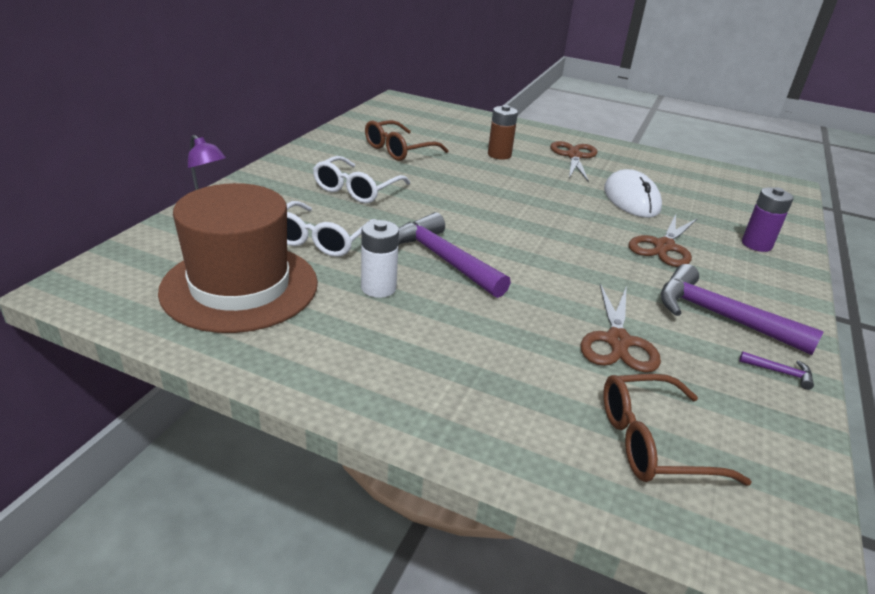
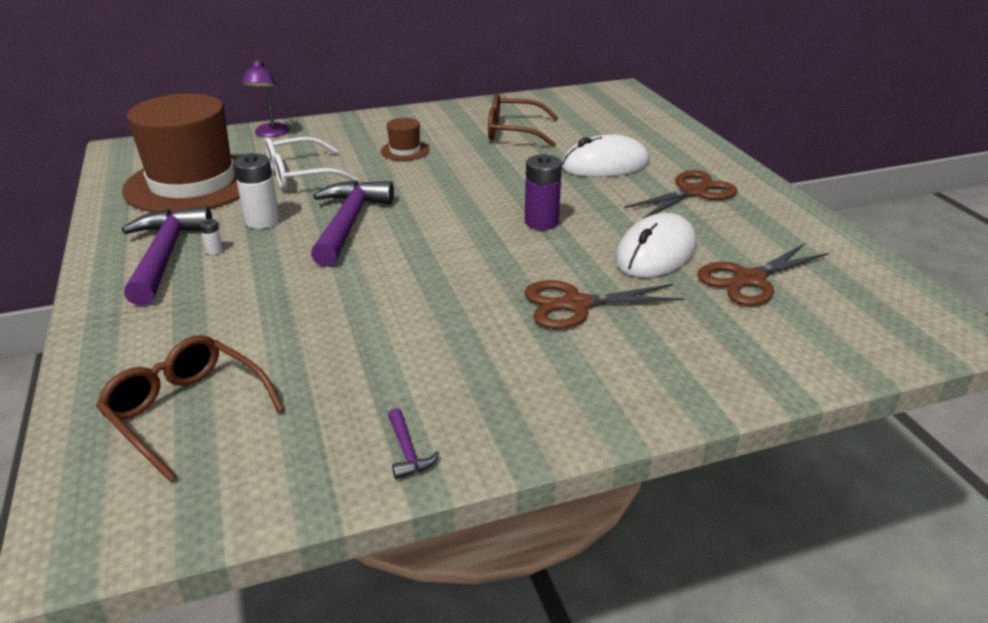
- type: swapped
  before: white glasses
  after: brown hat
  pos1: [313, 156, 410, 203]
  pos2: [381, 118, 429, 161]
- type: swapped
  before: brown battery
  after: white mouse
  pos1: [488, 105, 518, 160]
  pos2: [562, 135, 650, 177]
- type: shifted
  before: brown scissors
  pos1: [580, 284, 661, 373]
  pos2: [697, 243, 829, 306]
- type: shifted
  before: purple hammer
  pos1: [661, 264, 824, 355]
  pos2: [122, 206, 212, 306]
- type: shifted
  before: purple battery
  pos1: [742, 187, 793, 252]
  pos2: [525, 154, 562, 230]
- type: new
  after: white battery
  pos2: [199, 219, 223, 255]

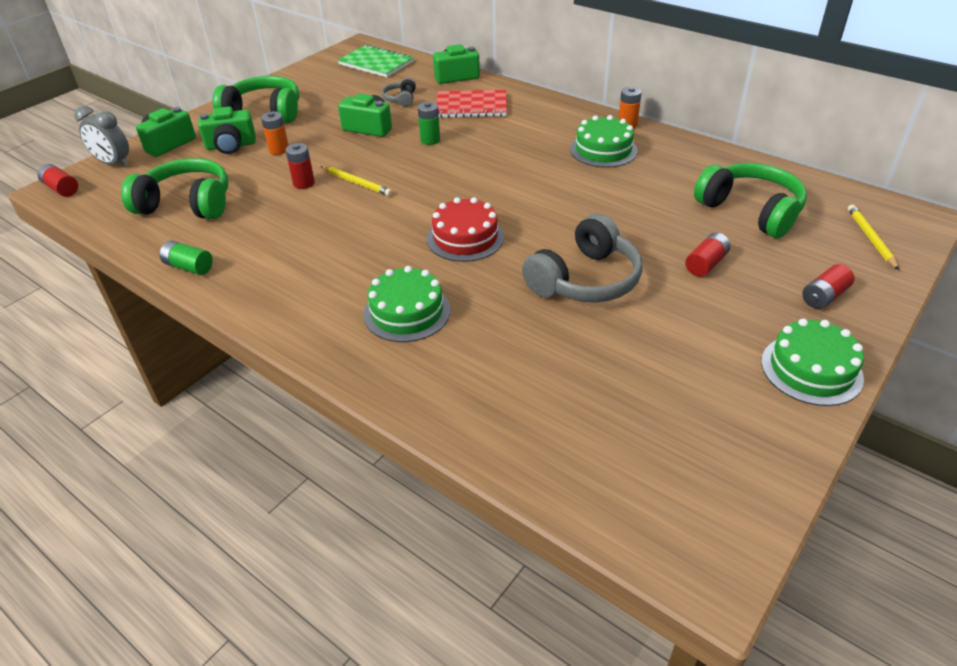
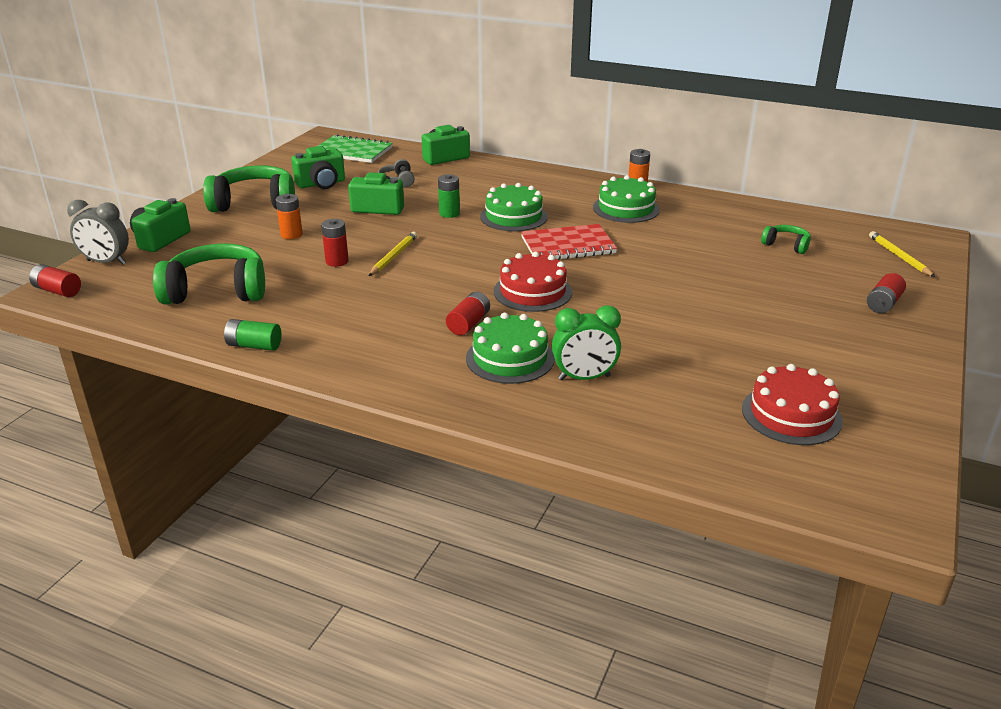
- type: shifted
  before: green camera
  pos1: [198, 107, 256, 154]
  pos2: [291, 146, 345, 189]
- type: rotated
  before: yellow pencil
  pos1: [321, 166, 392, 196]
  pos2: [369, 232, 417, 276]
  turn: -90
- type: shifted
  before: red notebook
  pos1: [436, 90, 507, 118]
  pos2: [521, 224, 617, 260]
- type: gone
  before: grey headphones
  pos1: [522, 214, 643, 303]
- type: shifted
  before: red battery
  pos1: [685, 233, 731, 277]
  pos2: [446, 292, 490, 335]
- type: scaled
  before: green headphones
  pos1: [694, 163, 807, 238]
  pos2: [761, 225, 811, 254]
  scale: 0.48
- type: shifted
  before: green cake
  pos1: [761, 319, 864, 406]
  pos2: [480, 183, 548, 231]
- type: new
  after: green clock
  pos2: [552, 305, 621, 380]
- type: new
  after: red cake
  pos2: [742, 364, 843, 445]

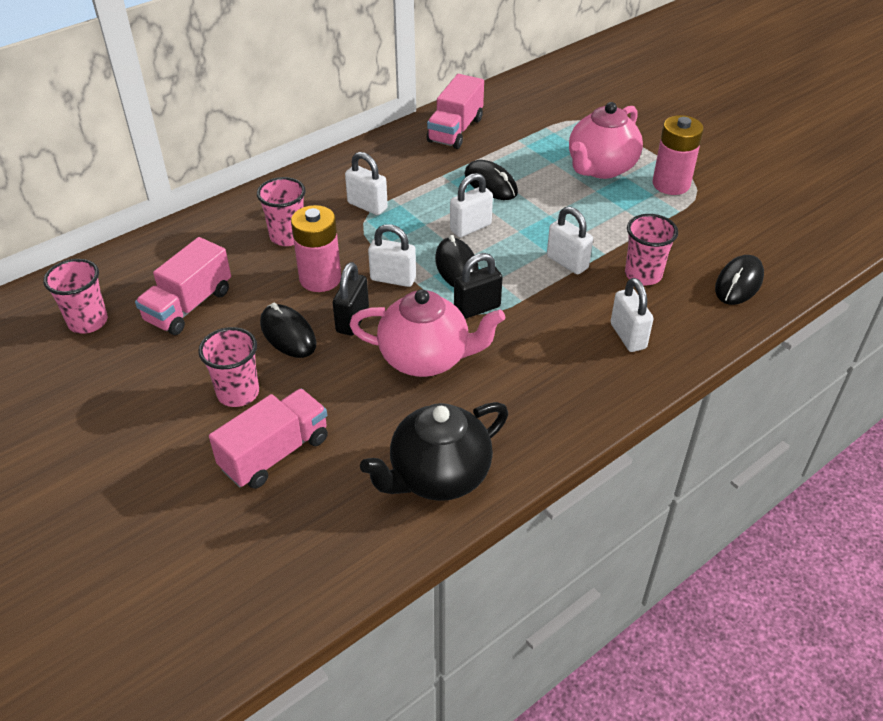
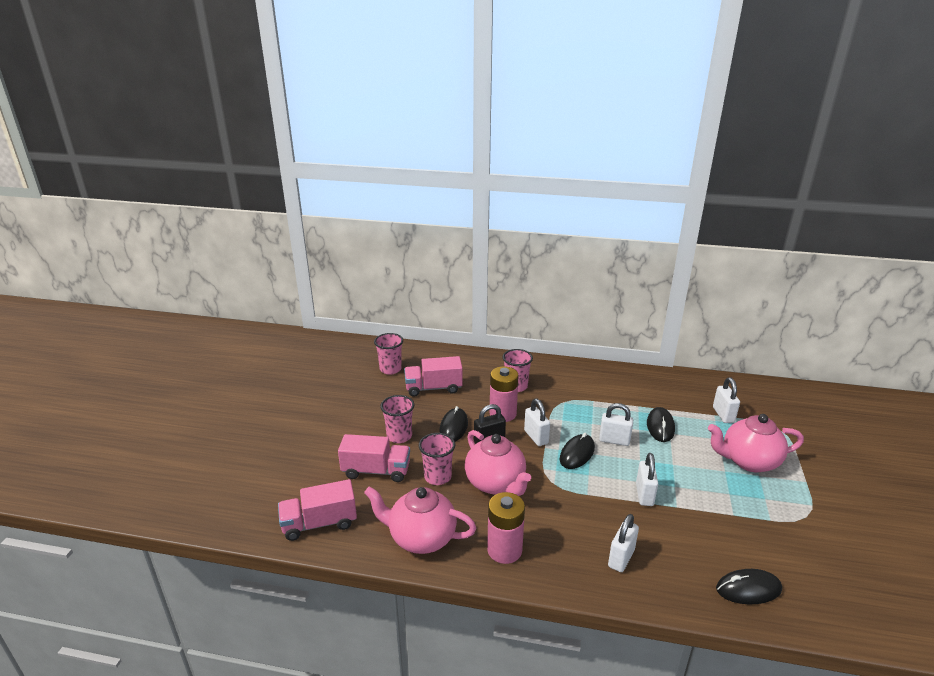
- type: shifted
  before: white padlock
  pos1: [345, 152, 388, 215]
  pos2: [713, 377, 740, 423]
- type: repainted
  before: black teapot
  after: pink teapot
  pos1: [360, 402, 508, 501]
  pos2: [364, 487, 476, 554]
- type: shifted
  before: pink truck
  pos1: [427, 74, 484, 149]
  pos2: [278, 479, 357, 541]
- type: gone
  before: black padlock
  pos1: [454, 253, 503, 319]
- type: shifted
  before: pink cup
  pos1: [625, 214, 678, 285]
  pos2: [419, 433, 455, 485]
- type: shifted
  before: pink battery
  pos1: [653, 115, 704, 195]
  pos2: [487, 492, 525, 564]

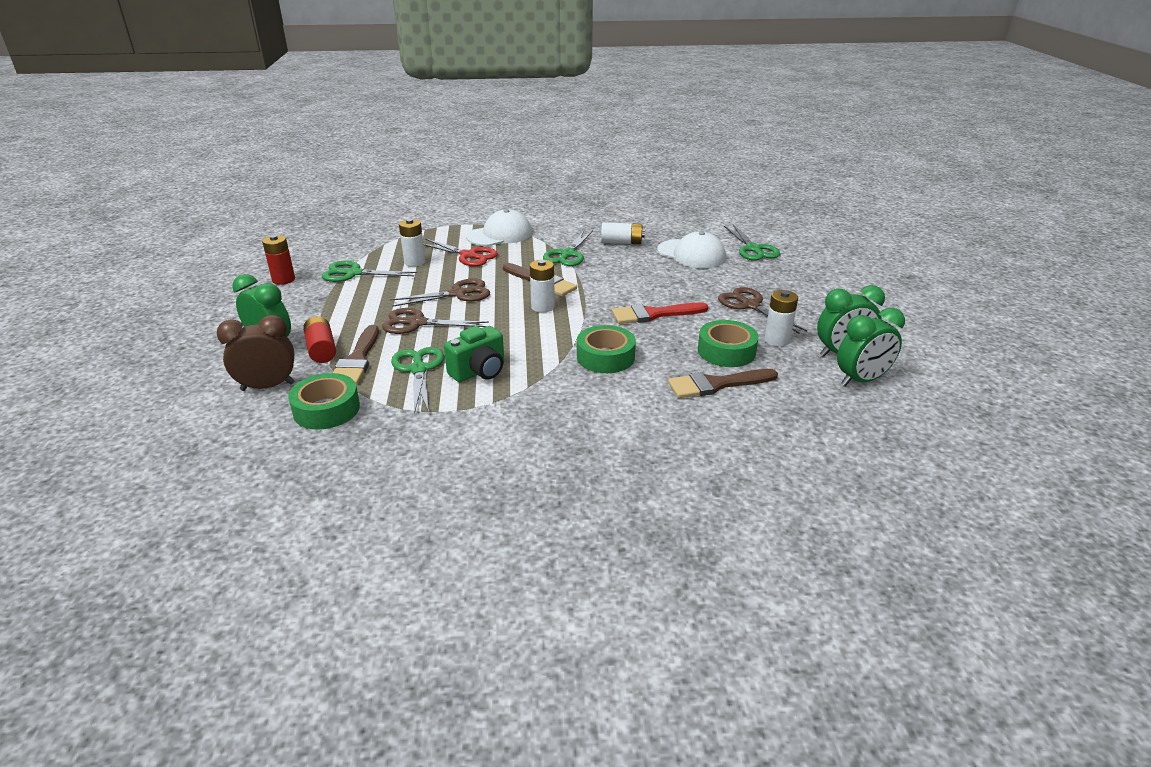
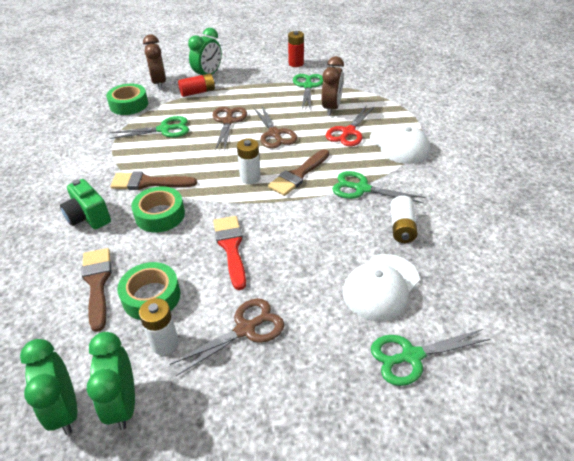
- type: shifted
  before: brown brush
  pos1: [333, 325, 379, 385]
  pos2: [110, 172, 197, 190]
- type: swapped
  before: white battery
  after: brown clock
  pos1: [399, 219, 426, 267]
  pos2: [322, 56, 344, 116]
- type: shifted
  before: green camera
  pos1: [444, 326, 504, 382]
  pos2: [60, 179, 111, 230]

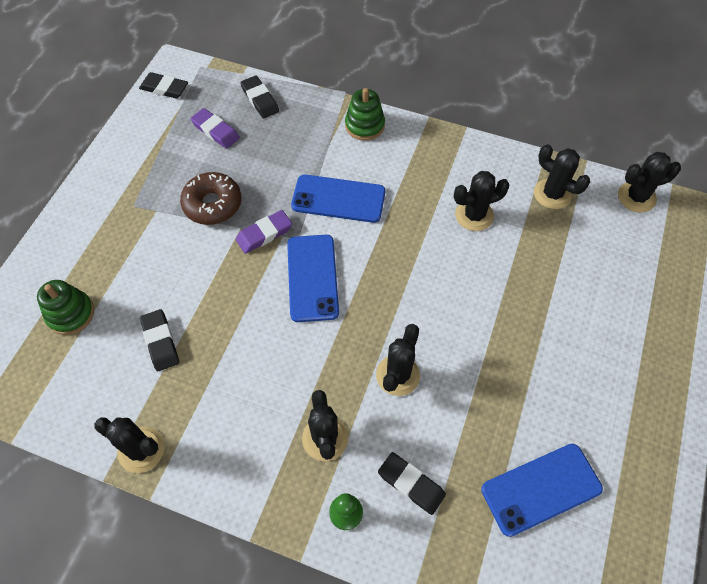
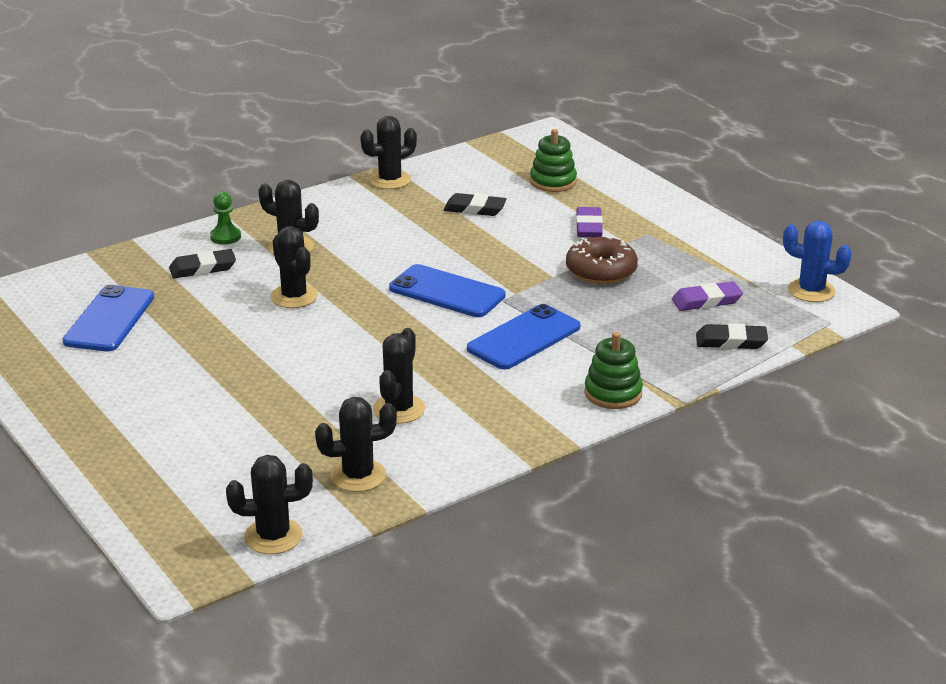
- type: swapped
  before: black eraser
  after: blue cactus
  pos1: [139, 72, 188, 99]
  pos2: [783, 221, 852, 302]
- type: shifted
  before: purple eraser
  pos1: [236, 210, 292, 254]
  pos2: [576, 207, 603, 237]
- type: rotated
  before: black cactus
  pos1: [618, 152, 681, 213]
  pos2: [226, 455, 313, 554]
  turn: 60

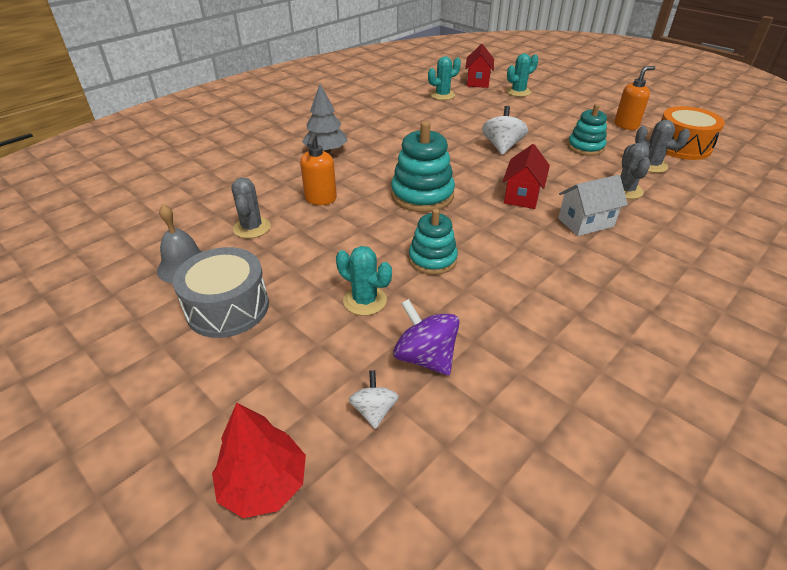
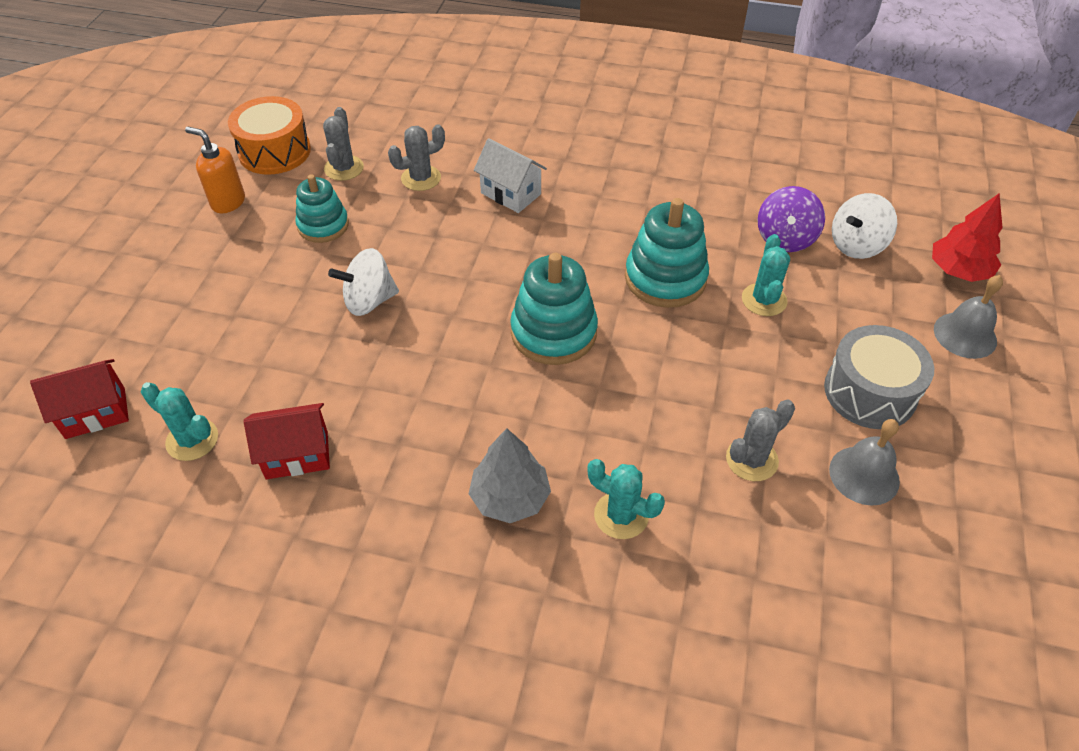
- type: gone
  before: orange soap dispenser
  pos1: [300, 133, 337, 205]
- type: scaled
  before: white spinning top
  pos1: [349, 370, 399, 429]
  pos2: [832, 193, 897, 259]
  scale: 1.64
- type: scaled
  before: turquoise stacking toy
  pos1: [409, 209, 458, 275]
  pos2: [625, 198, 709, 308]
  scale: 1.52
- type: shifted
  before: red house
  pos1: [503, 144, 550, 209]
  pos2: [244, 403, 330, 479]
- type: shifted
  before: turquoise cactus
  pos1: [506, 53, 538, 97]
  pos2: [587, 459, 665, 539]
- type: new
  after: grey bell
  pos2: [934, 275, 1003, 359]

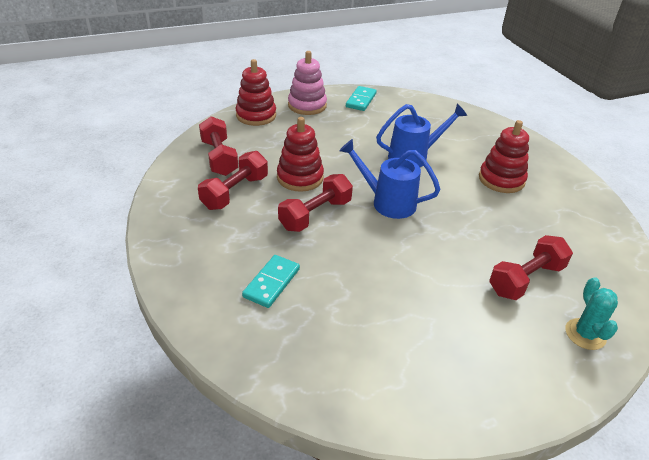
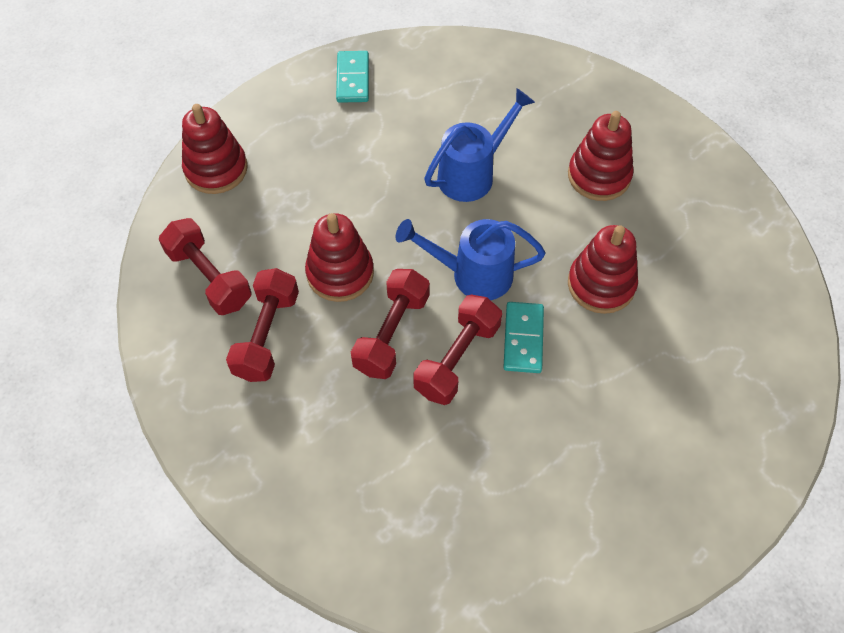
- type: shifted
  before: turquoise domino
  pos1: [242, 255, 300, 308]
  pos2: [503, 302, 544, 373]
- type: gone
  before: pink stacking toy
  pos1: [288, 51, 327, 115]
- type: shifted
  before: red dumbbell
  pos1: [489, 235, 573, 300]
  pos2: [413, 294, 502, 405]
- type: gone
  before: turquoise cactus
  pos1: [565, 277, 618, 350]
- type: new
  after: red stacking toy
  pos2: [568, 225, 638, 314]

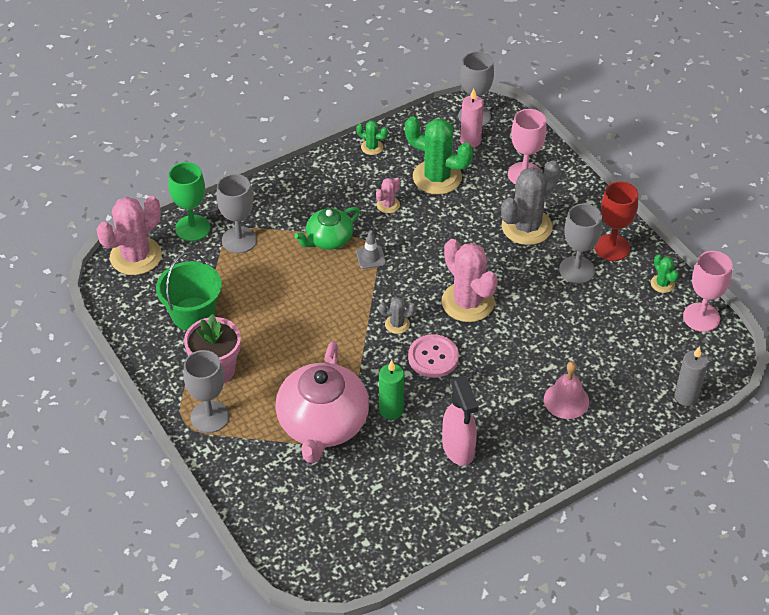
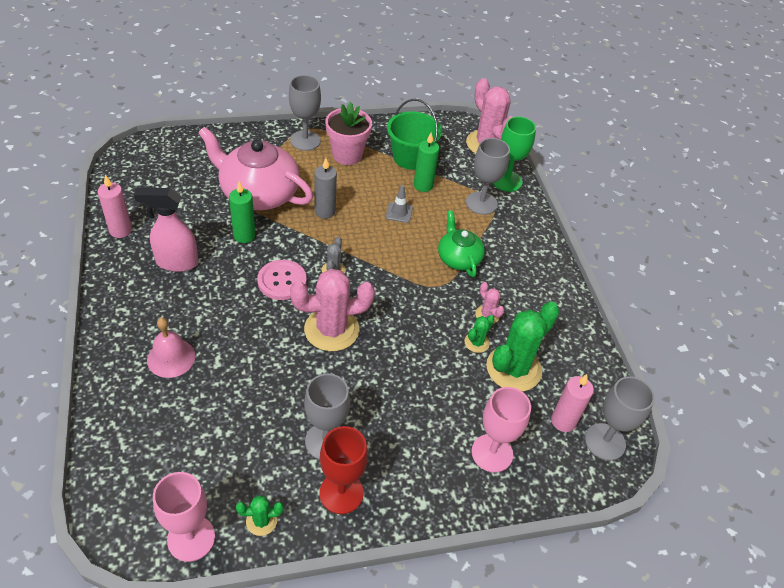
- type: shifted
  before: green cactus
  pos1: [356, 121, 388, 155]
  pos2: [464, 315, 494, 353]
- type: shifted
  before: grey traffic cone
  pos1: [356, 230, 386, 269]
  pos2: [386, 185, 413, 223]
- type: gone
  before: grey cactus
  pos1: [501, 160, 561, 245]
- type: shifted
  before: grey candle
  pos1: [675, 346, 708, 406]
  pos2: [315, 158, 337, 219]
- type: new
  after: pink candle
  pos2: [98, 175, 132, 238]
- type: new
  after: green candle
  pos2: [414, 132, 439, 192]

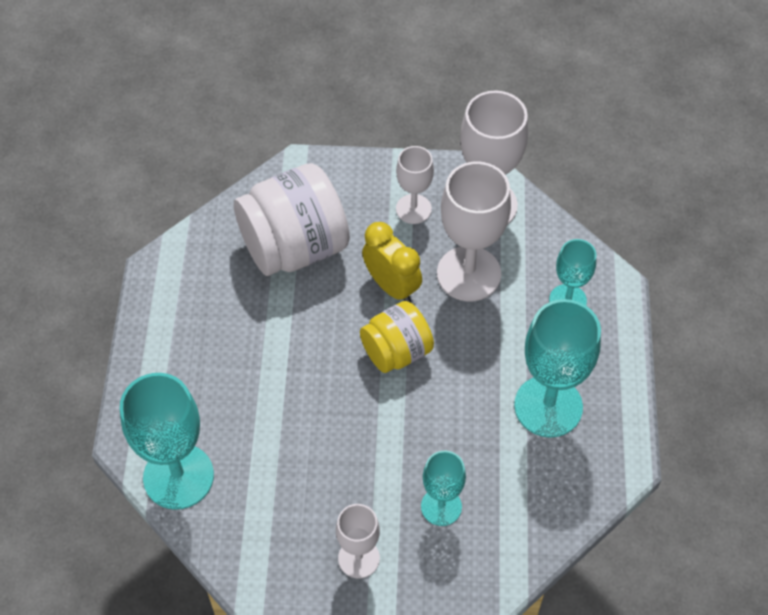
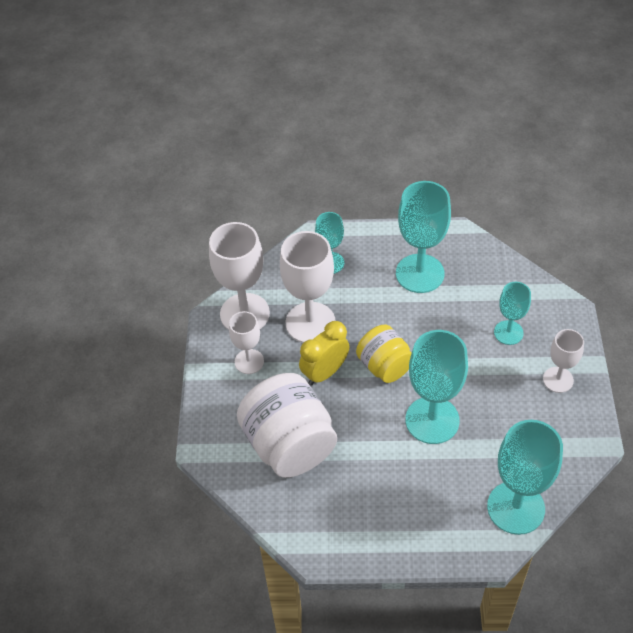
- type: new
  after: turquoise goblet
  pos2: [405, 330, 468, 444]

